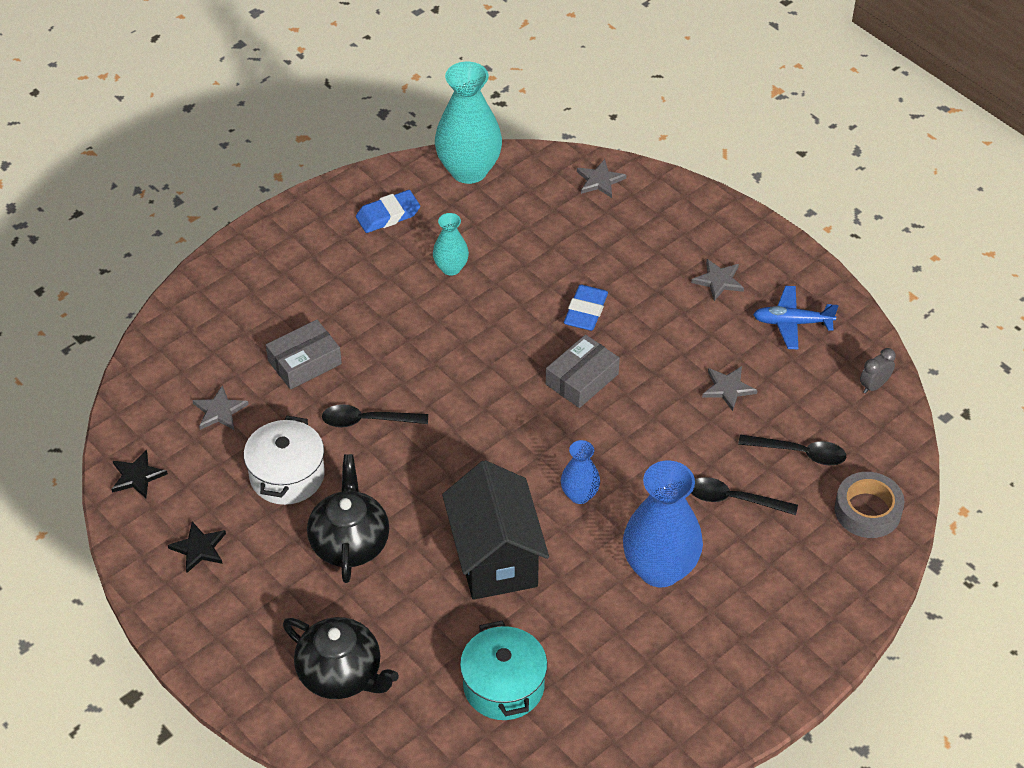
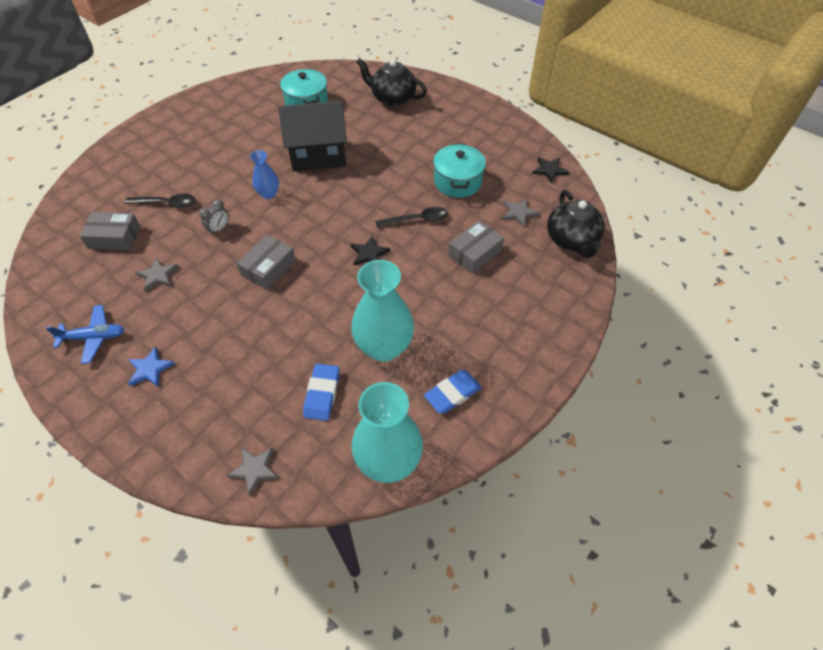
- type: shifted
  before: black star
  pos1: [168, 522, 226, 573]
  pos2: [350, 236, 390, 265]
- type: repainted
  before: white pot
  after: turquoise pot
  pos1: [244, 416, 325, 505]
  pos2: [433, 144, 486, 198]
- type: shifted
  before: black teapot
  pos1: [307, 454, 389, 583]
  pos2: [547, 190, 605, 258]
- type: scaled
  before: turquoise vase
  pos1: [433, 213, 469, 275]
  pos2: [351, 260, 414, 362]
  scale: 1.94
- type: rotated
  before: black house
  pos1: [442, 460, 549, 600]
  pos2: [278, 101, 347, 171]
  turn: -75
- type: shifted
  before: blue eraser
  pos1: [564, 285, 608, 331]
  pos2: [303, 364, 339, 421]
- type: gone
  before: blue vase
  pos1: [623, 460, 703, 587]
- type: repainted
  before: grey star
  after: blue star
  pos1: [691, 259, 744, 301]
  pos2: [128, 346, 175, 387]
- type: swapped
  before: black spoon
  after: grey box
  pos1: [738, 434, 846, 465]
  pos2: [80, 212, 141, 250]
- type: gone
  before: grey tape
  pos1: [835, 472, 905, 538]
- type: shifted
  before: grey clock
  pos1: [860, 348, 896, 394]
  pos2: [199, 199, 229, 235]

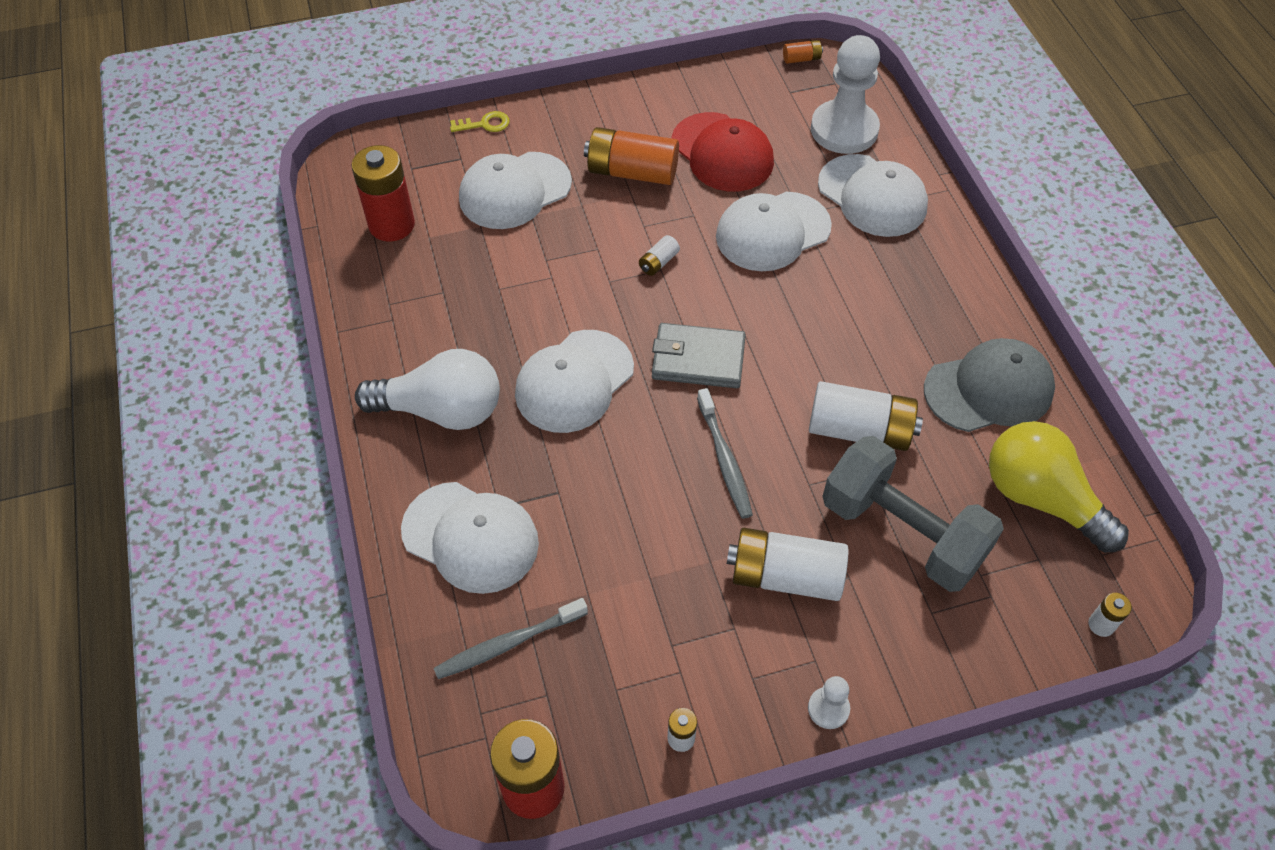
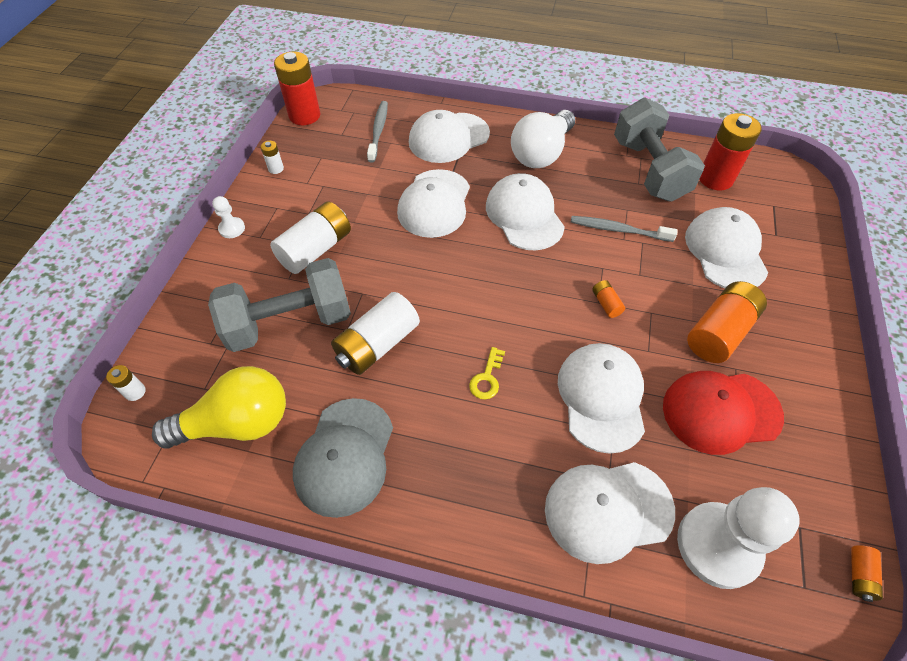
- type: shifted
  before: yellow key
  pos1: [450, 111, 510, 132]
  pos2: [469, 347, 505, 399]
- type: repainted
  before: white battery
  after: orange battery
  pos1: [639, 235, 680, 276]
  pos2: [592, 280, 625, 318]
- type: gone
  before: grey wallet
  pos1: [652, 323, 746, 388]
- type: shifted
  before: grey toothbrush
  pos1: [697, 388, 753, 519]
  pos2: [571, 216, 678, 242]
- type: new
  after: white cap
  pos2: [397, 169, 470, 238]
- type: new
  after: grey dumbbell
  pos2: [614, 97, 705, 202]

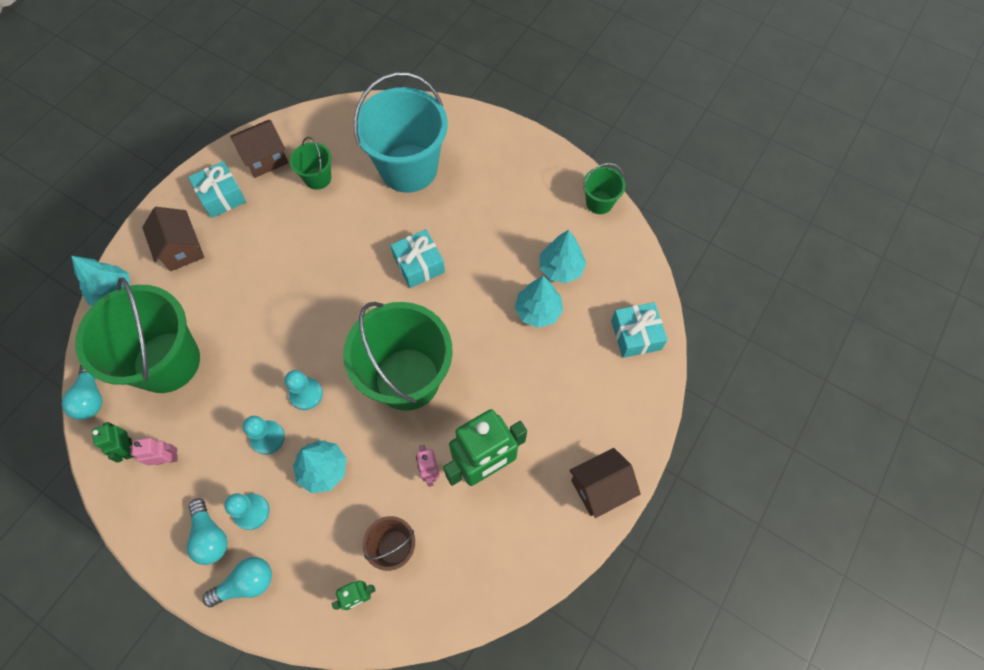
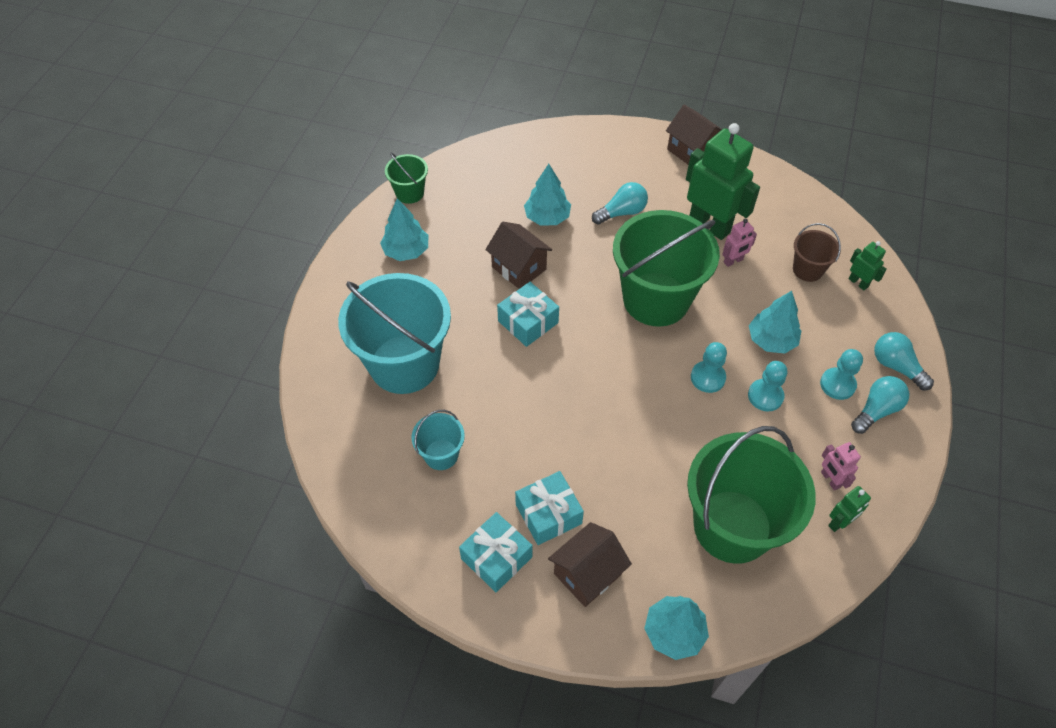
- type: shifted
  before: turquoise light bulb
  pos1: [62, 364, 103, 420]
  pos2: [592, 182, 648, 225]
- type: shifted
  before: brown house
  pos1: [230, 120, 288, 178]
  pos2: [485, 222, 552, 289]
- type: repainted
  before: green bucket
  after: turquoise bucket
  pos1: [290, 137, 332, 190]
  pos2: [412, 410, 465, 470]
- type: shifted
  before: turquoise tree
  pos1: [540, 230, 586, 283]
  pos2: [380, 198, 428, 261]
- type: shifted
  before: turquoise gift
  pos1: [611, 302, 668, 358]
  pos2: [515, 471, 584, 545]

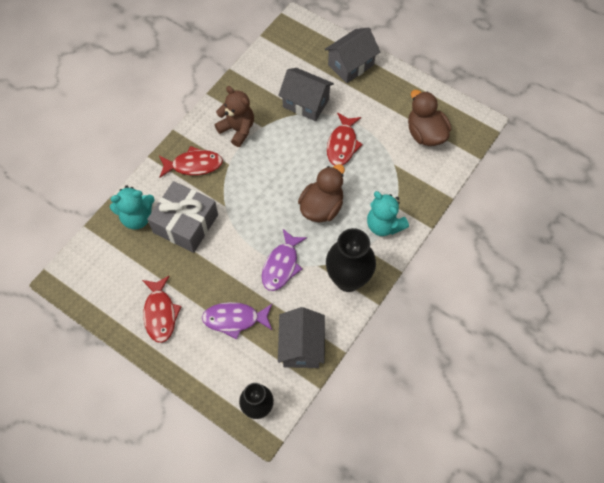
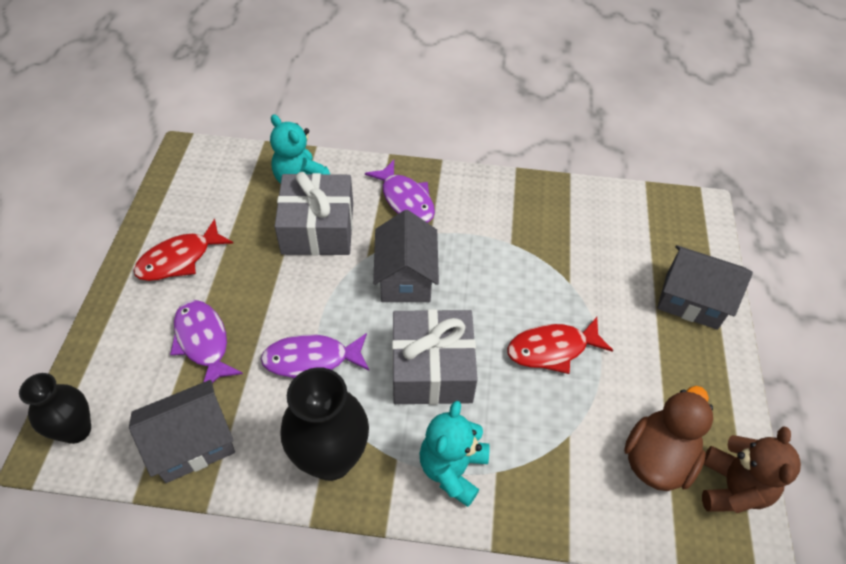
- type: repainted
  before: red fish
  after: purple fish
  pos1: [159, 146, 223, 178]
  pos2: [365, 160, 435, 223]
- type: shifted
  before: brown teddy bear
  pos1: [215, 86, 254, 147]
  pos2: [702, 426, 801, 513]
- type: shifted
  before: grey house
  pos1: [278, 68, 334, 121]
  pos2: [373, 210, 439, 302]
- type: swapped
  before: brown duck
  after: grey gift
  pos1: [298, 164, 345, 222]
  pos2: [392, 309, 478, 405]

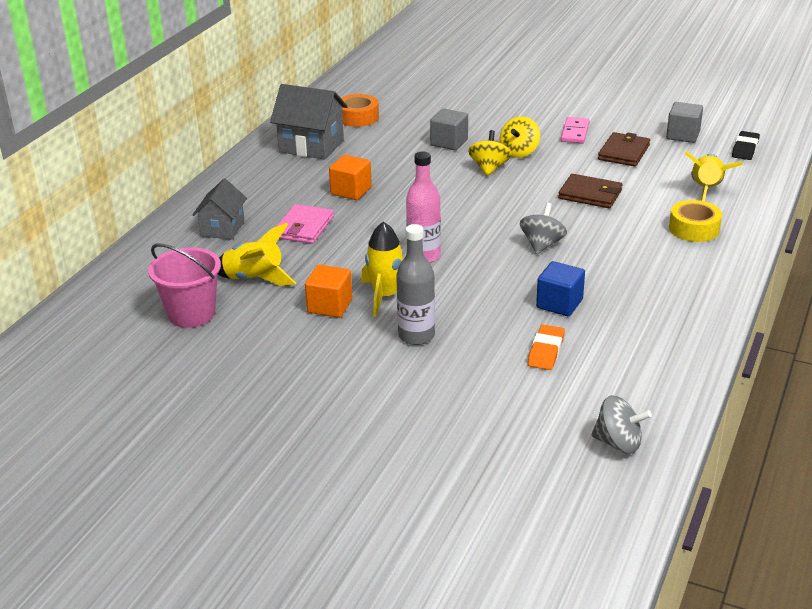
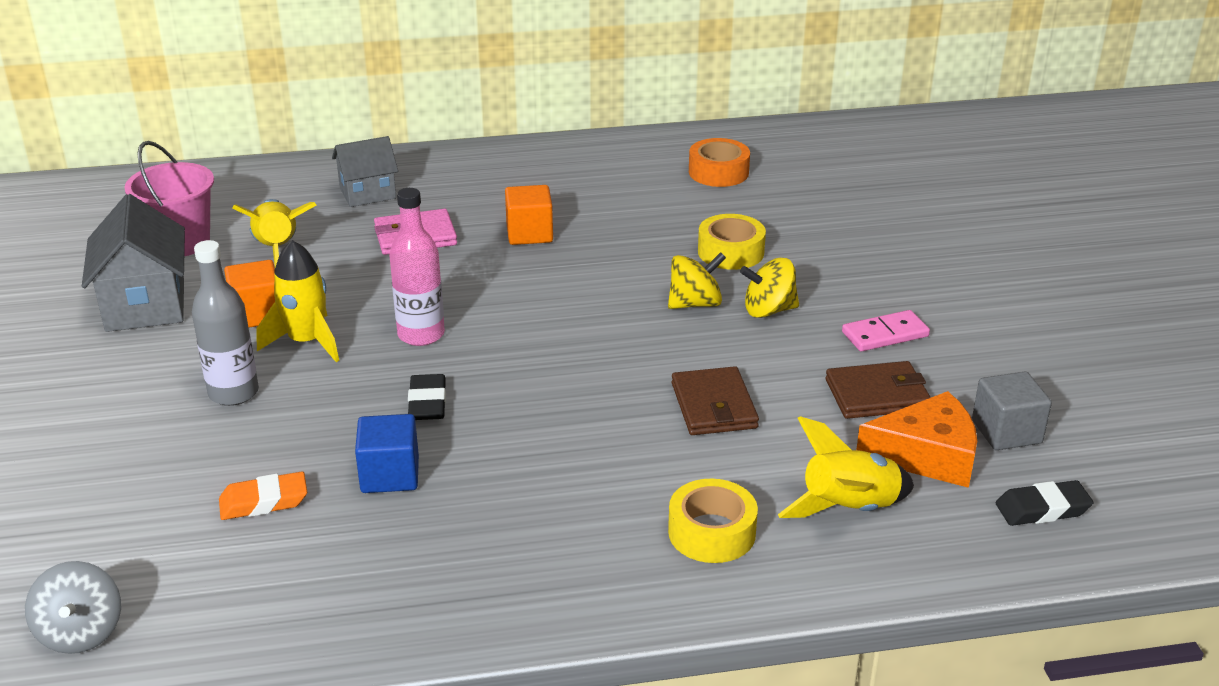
- type: shifted
  before: grey house
  pos1: [270, 84, 348, 160]
  pos2: [82, 194, 185, 332]
- type: swapped
  before: grey cube
  after: yellow tape
  pos1: [430, 109, 468, 150]
  pos2: [698, 214, 766, 270]
- type: gone
  before: grey spinning top
  pos1: [520, 203, 567, 254]
- type: new
  after: black eraser
  pos2: [408, 374, 446, 420]
- type: new
  after: orange cheese
  pos2: [856, 391, 977, 488]

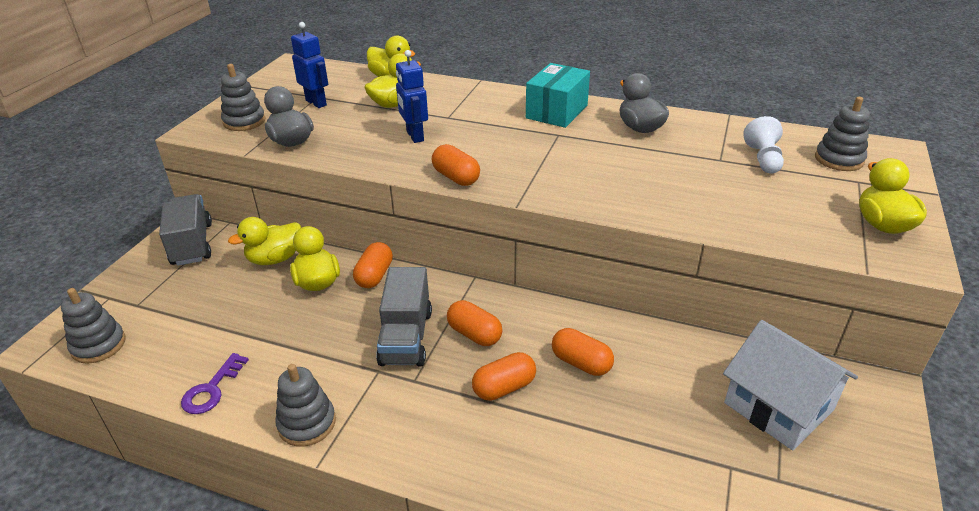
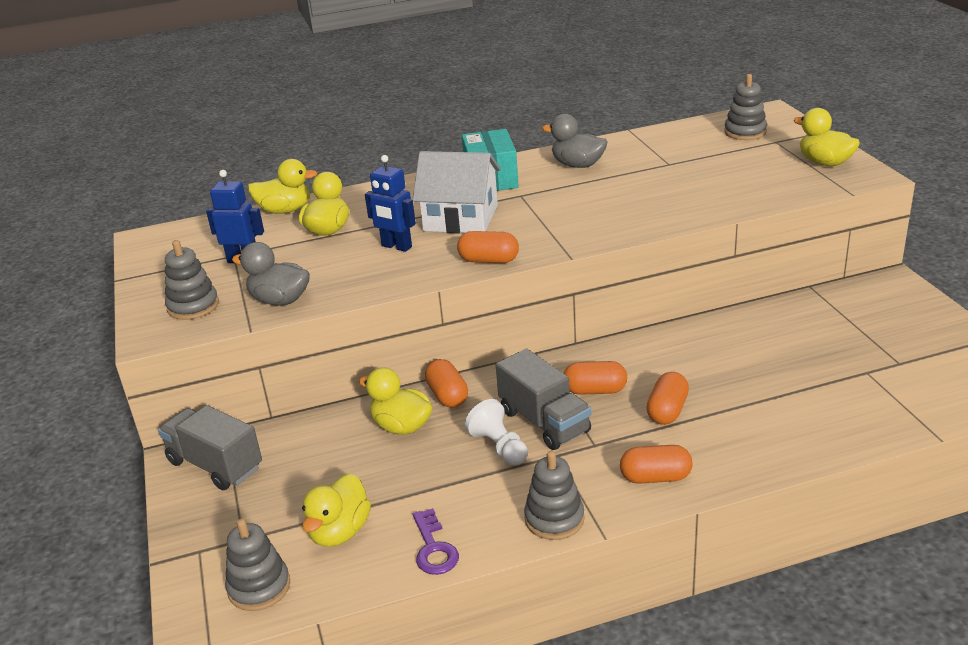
- type: shifted
  before: yellow duck
  pos1: [228, 217, 301, 265]
  pos2: [302, 473, 371, 547]
- type: shifted
  before: orange capsule
  pos1: [552, 328, 614, 376]
  pos2: [620, 445, 693, 484]
- type: shifted
  before: white house
  pos1: [723, 320, 858, 450]
  pos2: [413, 151, 501, 234]
- type: shifted
  before: white pawn
  pos1: [743, 116, 784, 174]
  pos2: [465, 399, 528, 465]

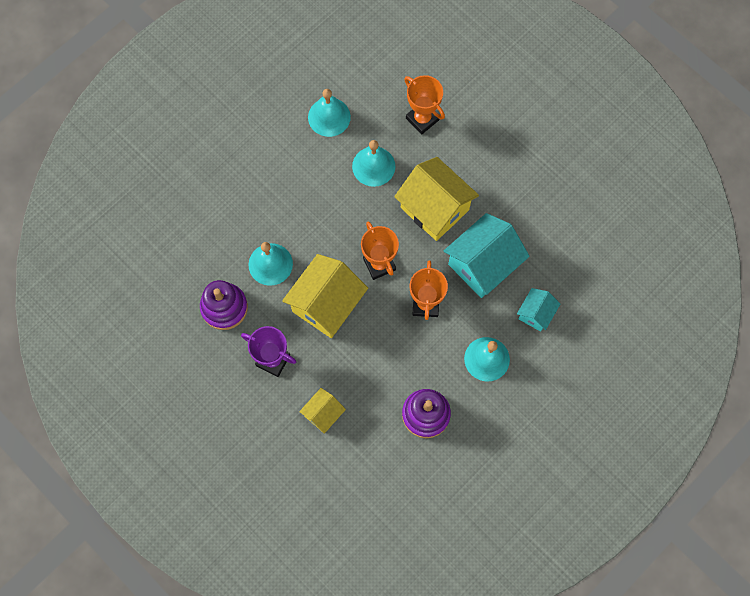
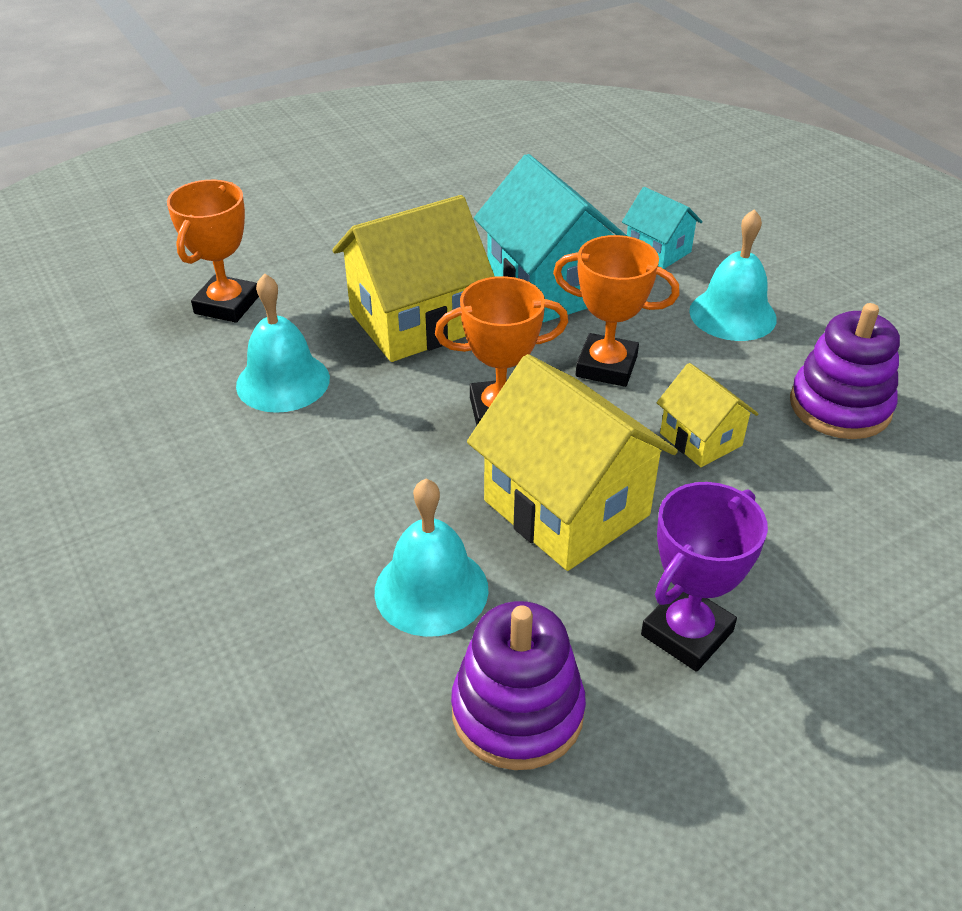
- type: shifted
  before: yellow house
  pos1: [299, 388, 346, 434]
  pos2: [657, 363, 758, 467]
- type: gone
  before: turquoise bell
  pos1: [308, 89, 351, 137]
- type: rotated
  before: orange trophy
  pos1: [404, 75, 445, 134]
  pos2: [167, 180, 259, 323]
  turn: -45

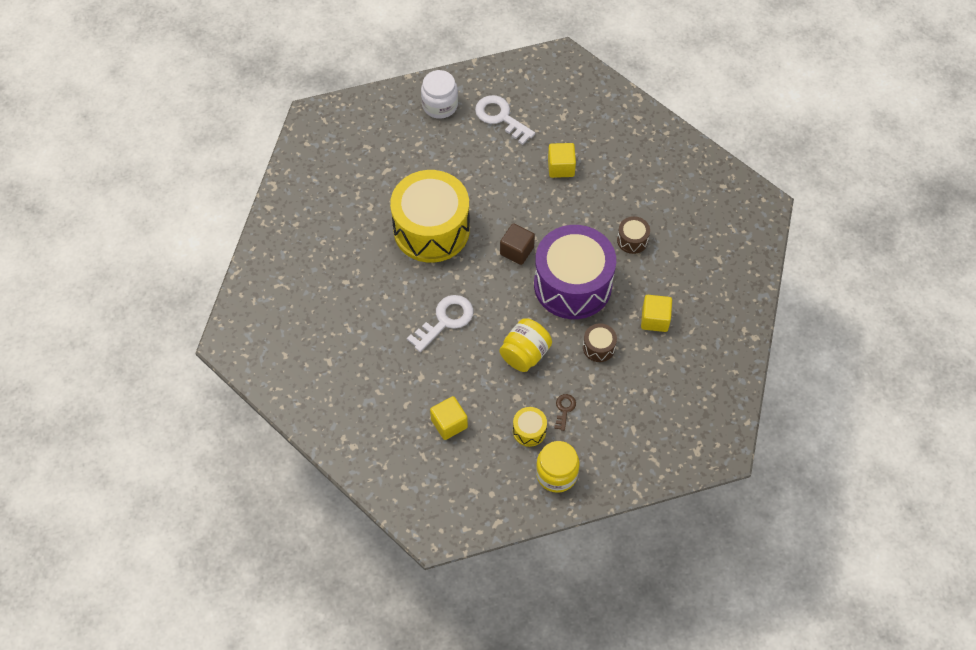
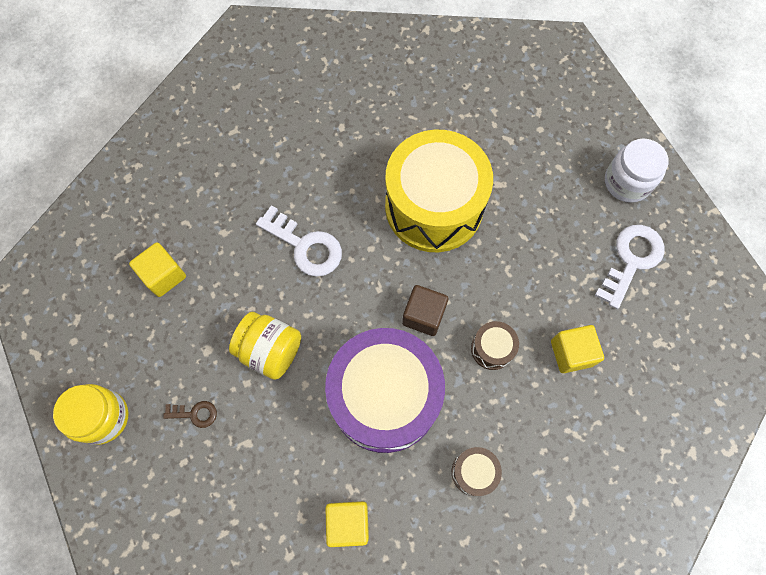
- type: gone
  before: yellow drum
  pos1: [513, 407, 547, 447]
- type: shifted
  before: brown drum
  pos1: [583, 323, 617, 362]
  pos2: [471, 321, 519, 370]

